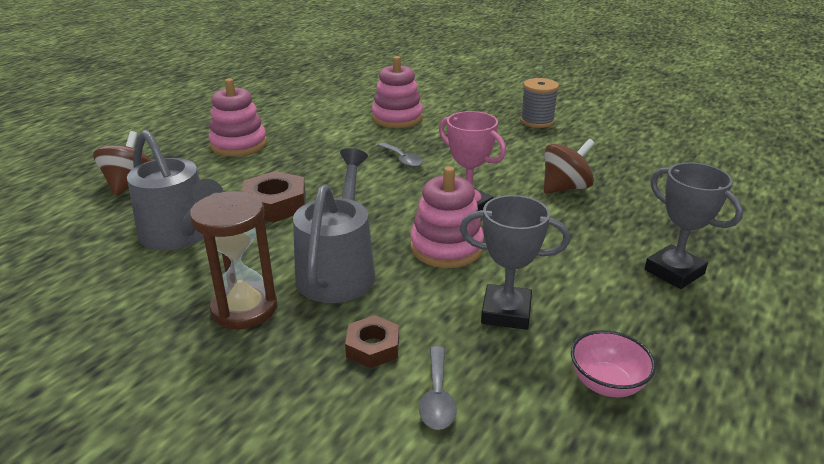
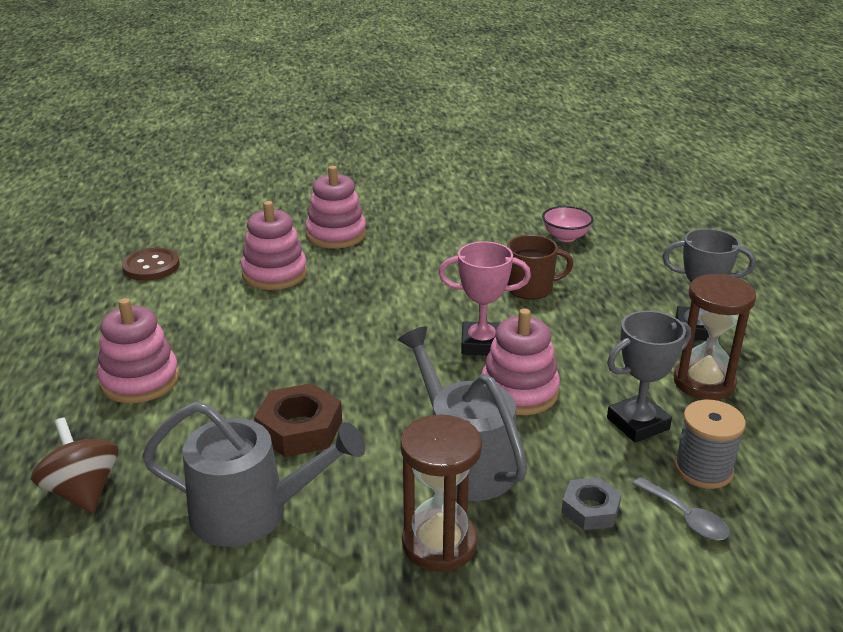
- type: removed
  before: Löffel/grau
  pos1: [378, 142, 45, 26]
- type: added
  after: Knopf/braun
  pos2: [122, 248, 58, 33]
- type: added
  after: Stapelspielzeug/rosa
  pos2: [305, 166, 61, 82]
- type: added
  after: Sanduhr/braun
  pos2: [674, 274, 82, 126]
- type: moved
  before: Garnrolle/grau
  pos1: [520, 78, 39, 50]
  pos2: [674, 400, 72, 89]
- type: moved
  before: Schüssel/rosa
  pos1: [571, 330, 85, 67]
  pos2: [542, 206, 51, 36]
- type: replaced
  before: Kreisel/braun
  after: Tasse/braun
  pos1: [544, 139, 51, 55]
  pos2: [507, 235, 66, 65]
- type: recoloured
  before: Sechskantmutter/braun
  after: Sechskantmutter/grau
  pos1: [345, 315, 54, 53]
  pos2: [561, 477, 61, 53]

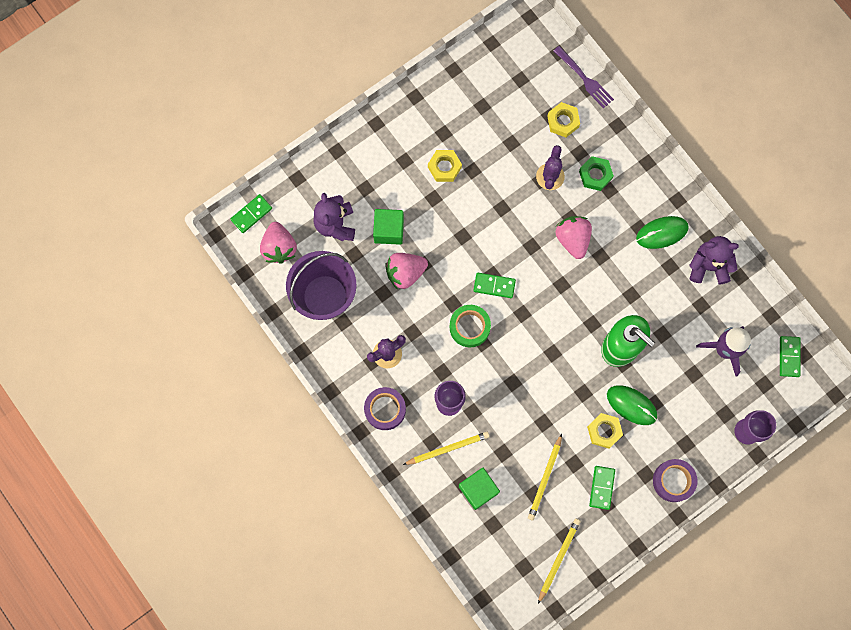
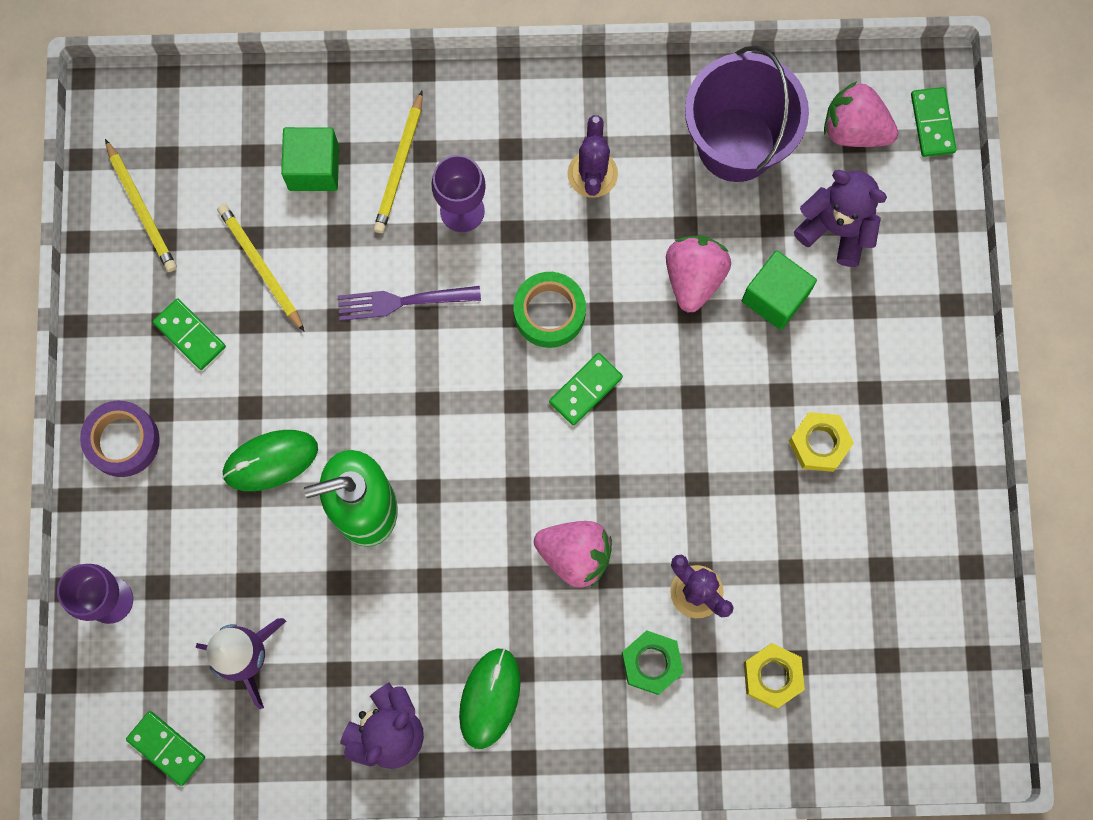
- type: removed
  before: Klebeband/lila
  pos1: [364, 387, 42, 43]
- type: removed
  before: Sechskantmutter/gelb
  pos1: [587, 413, 36, 35]
- type: moved
  before: Gabel/lila
  pos1: [554, 46, 60, 63]
  pos2: [338, 286, 143, 35]

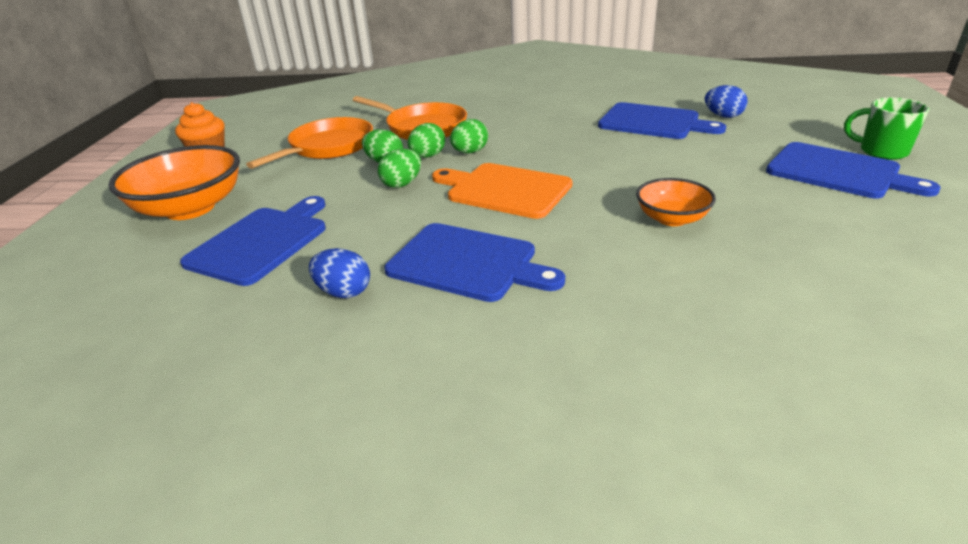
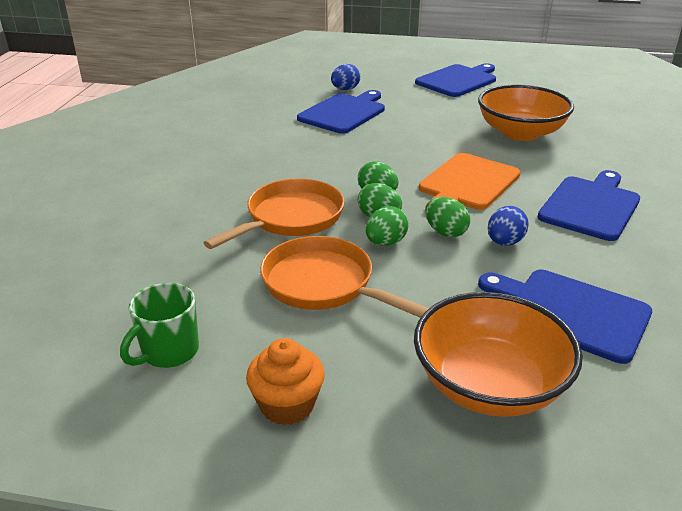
- type: moved
  before: Ei/blau
  pos1: [309, 248, 61, 50]
  pos2: [488, 206, 41, 40]
- type: moved
  before: Tasse/grün
  pos1: [844, 98, 85, 62]
  pos2: [120, 283, 79, 85]
- type: resized
  before: Schüssel/orange
  pos1: [636, 178, 80, 48]
  pos2: [478, 85, 96, 56]
  scale: 1.78

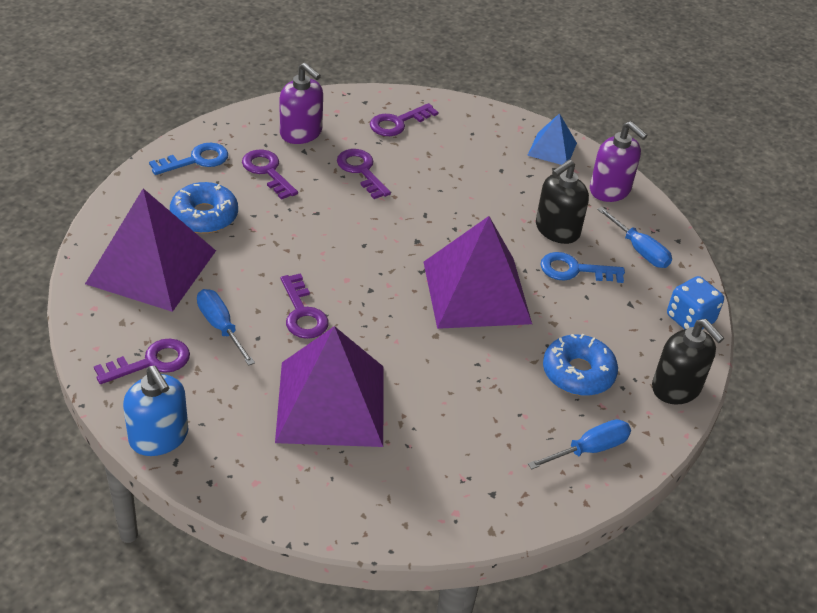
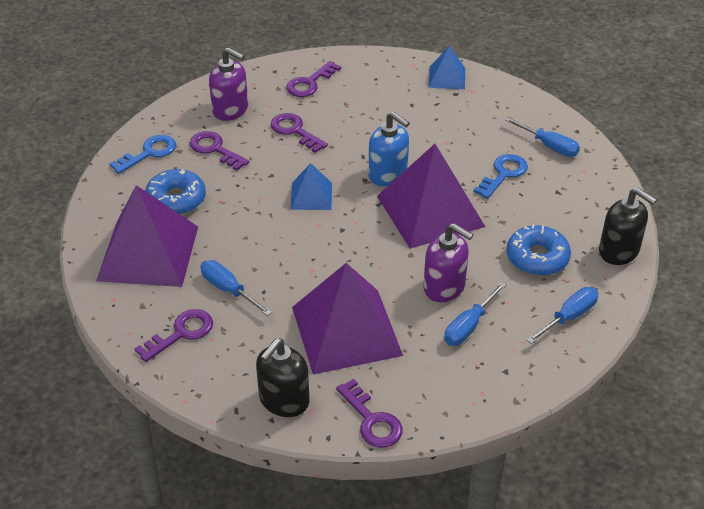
- type: removed
  before: Spielwürfel/blau
  pos1: [667, 276, 57, 53]
- type: added
  after: Pyramide/blau
  pos2: [291, 163, 41, 47]
- type: added
  after: Schraubenzieher/blau
  pos2: [444, 282, 63, 64]
- type: moved
  before: Seifenspender/blau
  pos1: [123, 366, 65, 90]
  pos2: [368, 111, 42, 76]
- type: moved
  before: Schlüssel/lila
  pos1: [280, 273, 48, 66]
  pos2: [336, 379, 67, 69]
- type: moved
  before: Seifenspender/schwarz
  pos1: [536, 160, 53, 84]
  pos2: [256, 338, 54, 79]
- type: moved
  before: Seifenspender/lila
  pos1: [590, 121, 58, 81]
  pos2: [423, 223, 50, 79]
- type: turned
  before: Schlüssel/blau
  pos1: [540, 252, 85, 31]
  pos2: [473, 154, 55, 45]
  turn: 135

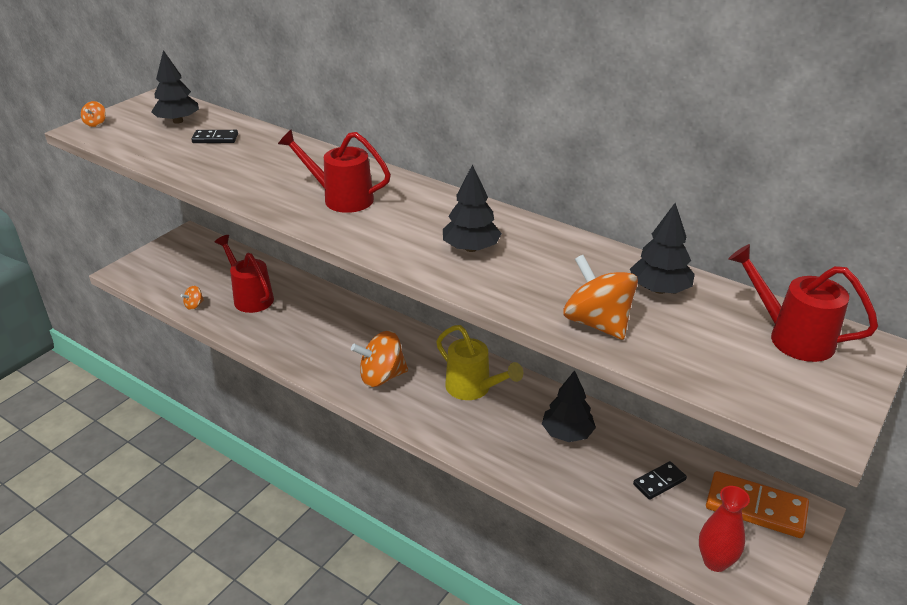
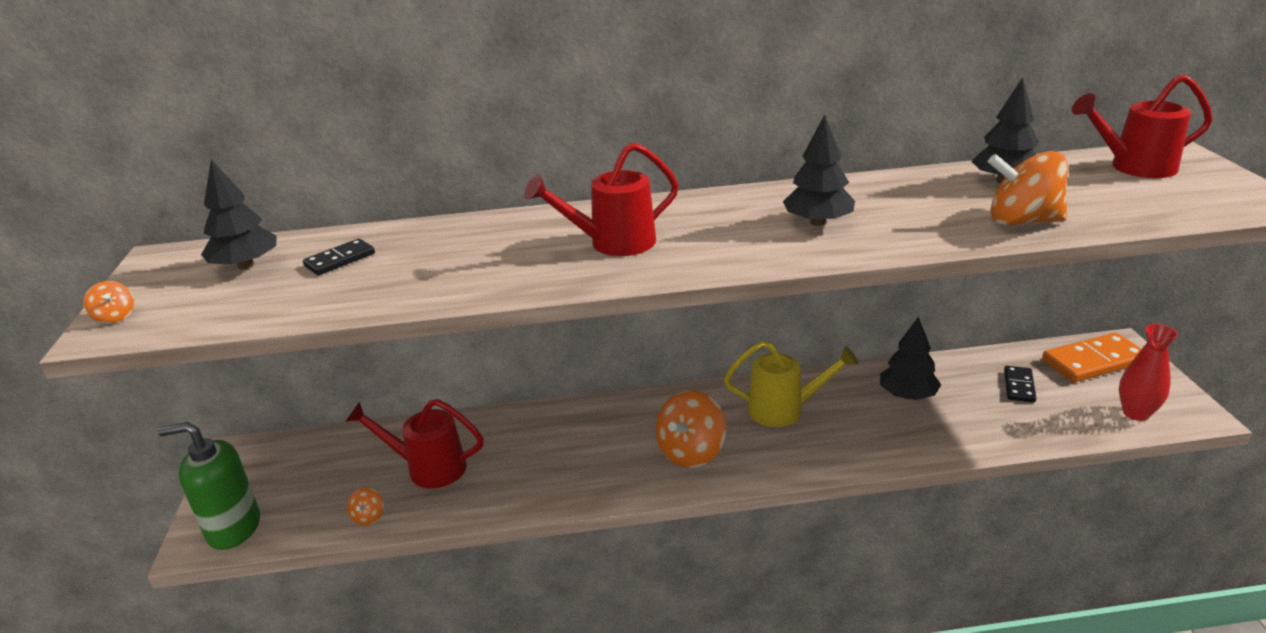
- type: added
  after: Seifenspender/grün
  pos2: [158, 422, 102, 128]

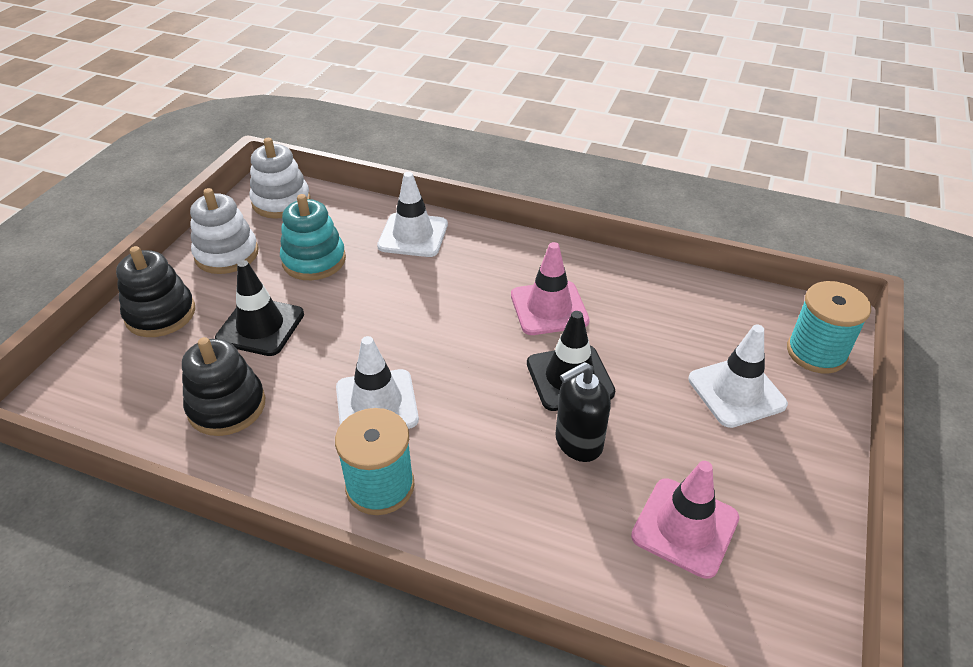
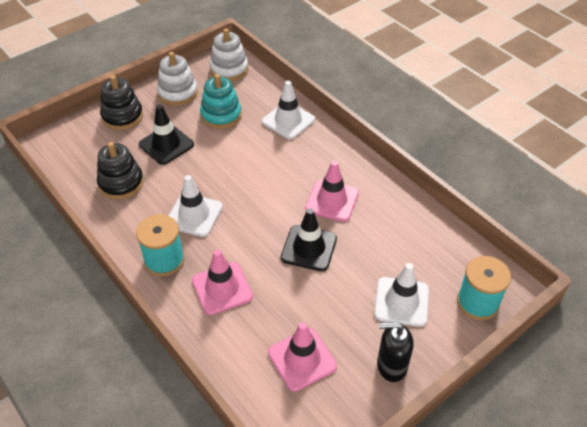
- type: added
  after: Leitkegel/rosa
  pos2: [192, 249, 61, 66]
- type: moved
  before: Seifenspender/schwarz
  pos1: [555, 362, 56, 100]
  pos2: [377, 322, 37, 60]

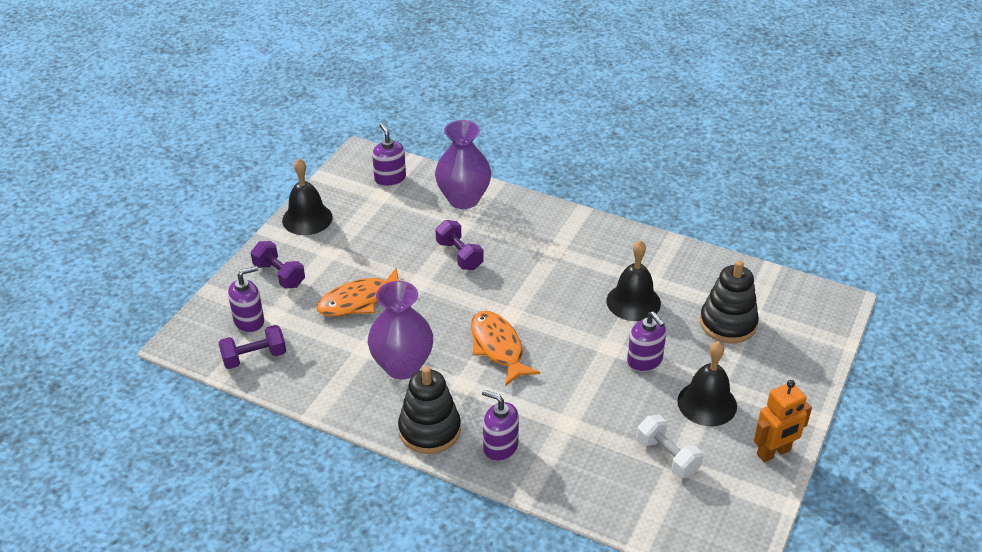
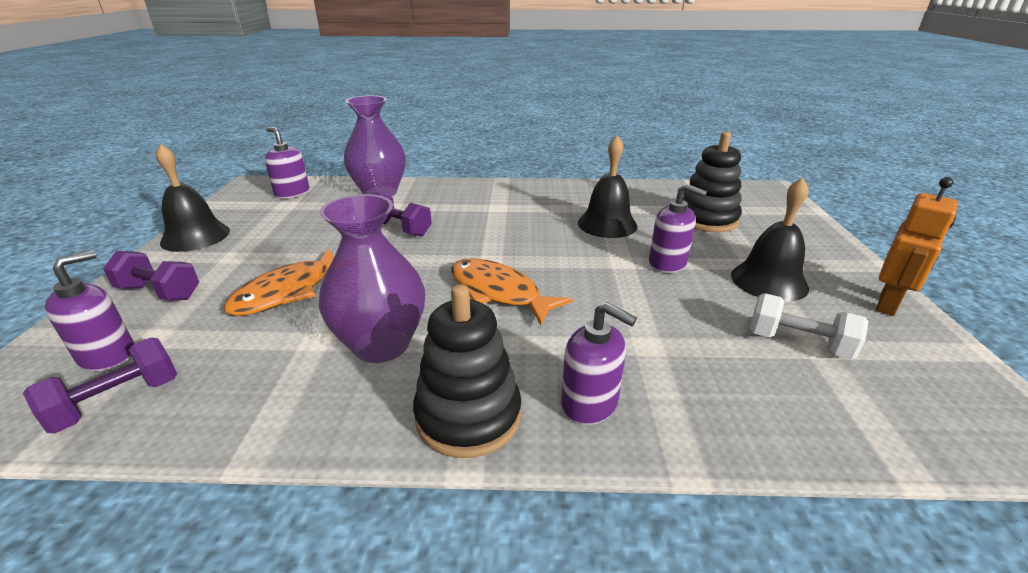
- type: turned
  before: Seifenspender/lila
  pos1: [482, 390, 37, 71]
  pos2: [561, 302, 76, 123]
  turn: -150

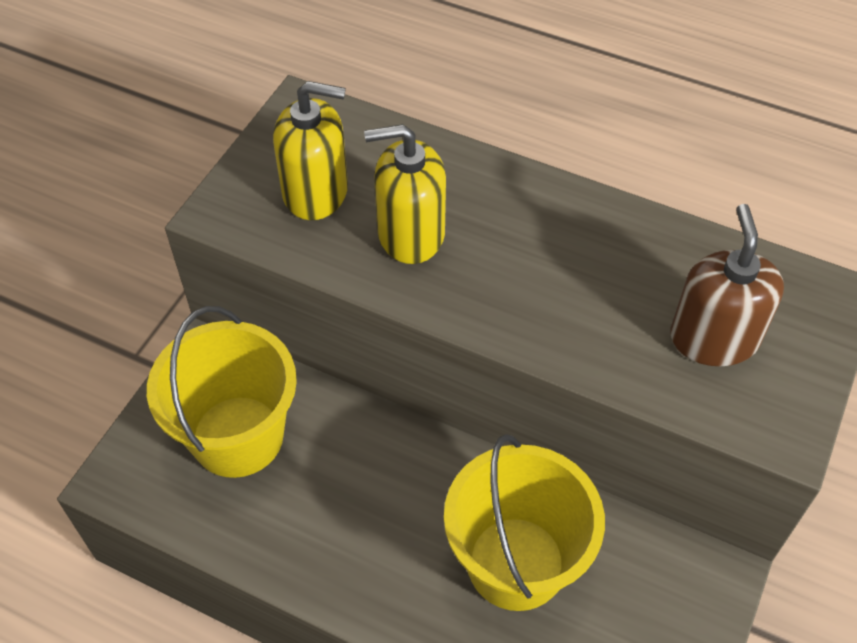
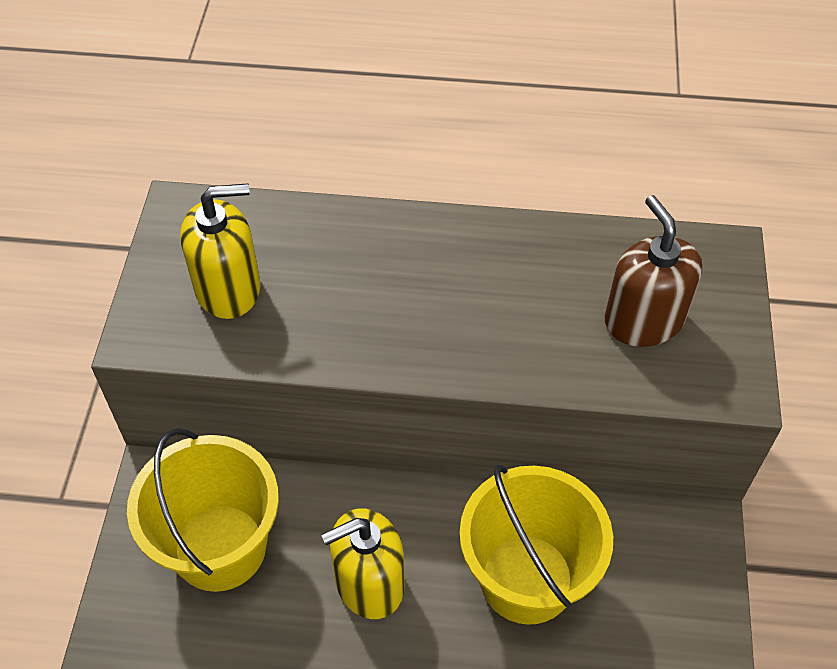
- type: moved
  before: Seifenspender/gelb
  pos1: [364, 124, 82, 140]
  pos2: [321, 508, 84, 111]

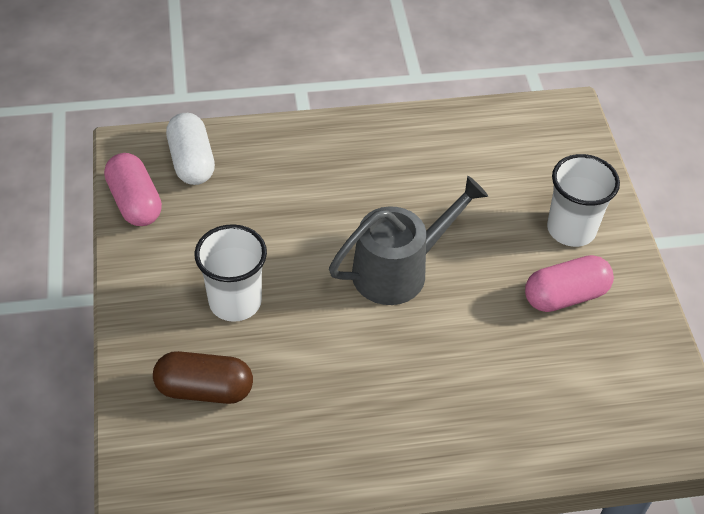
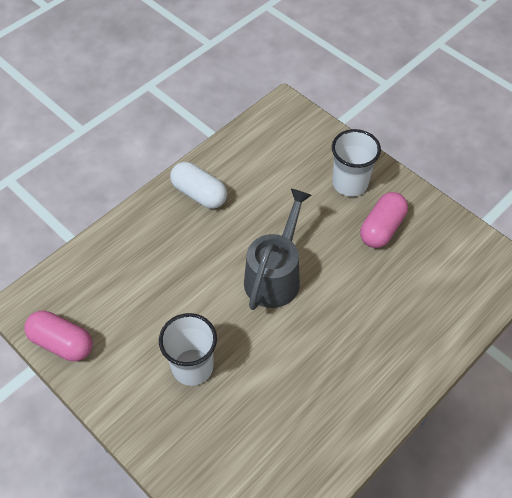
- type: removed
  before: Kapsel/braun
  pos1: [153, 351, 100, 53]
- type: moved
  before: Kapsel/weiß
  pos1: [166, 113, 49, 72]
  pos2: [170, 162, 57, 47]

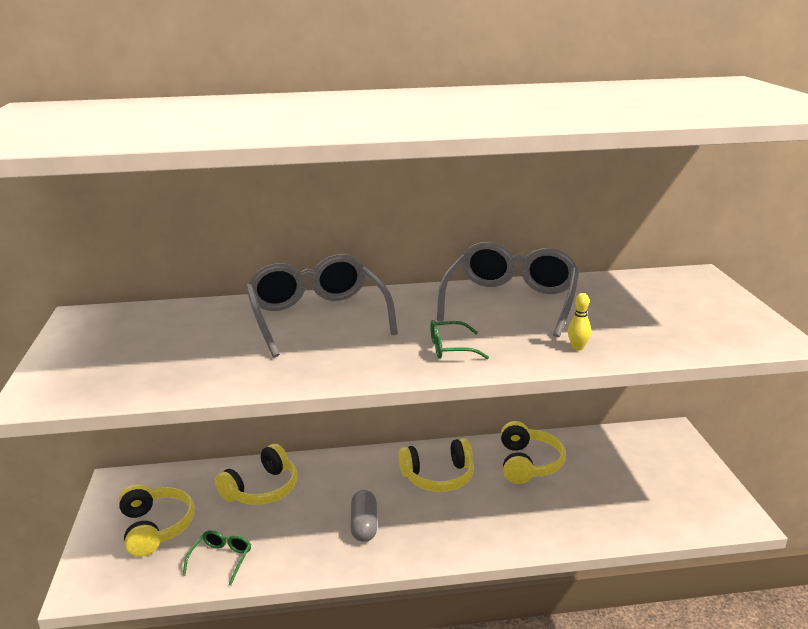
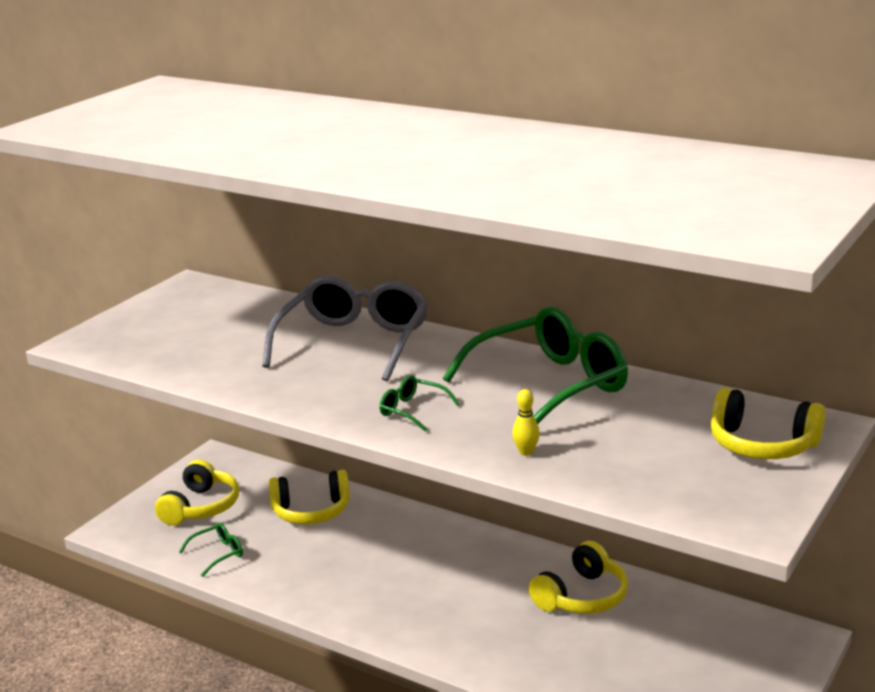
- type: removed
  before: Kapsel/grau
  pos1: [351, 490, 26, 52]
- type: moved
  before: Kopfhörer/gelb
  pos1: [398, 438, 76, 54]
  pos2: [711, 388, 114, 71]
- type: recoloured
  before: Brille/grau
  after: Brille/grün
  pos1: [437, 242, 143, 95]
  pos2: [443, 307, 185, 117]

